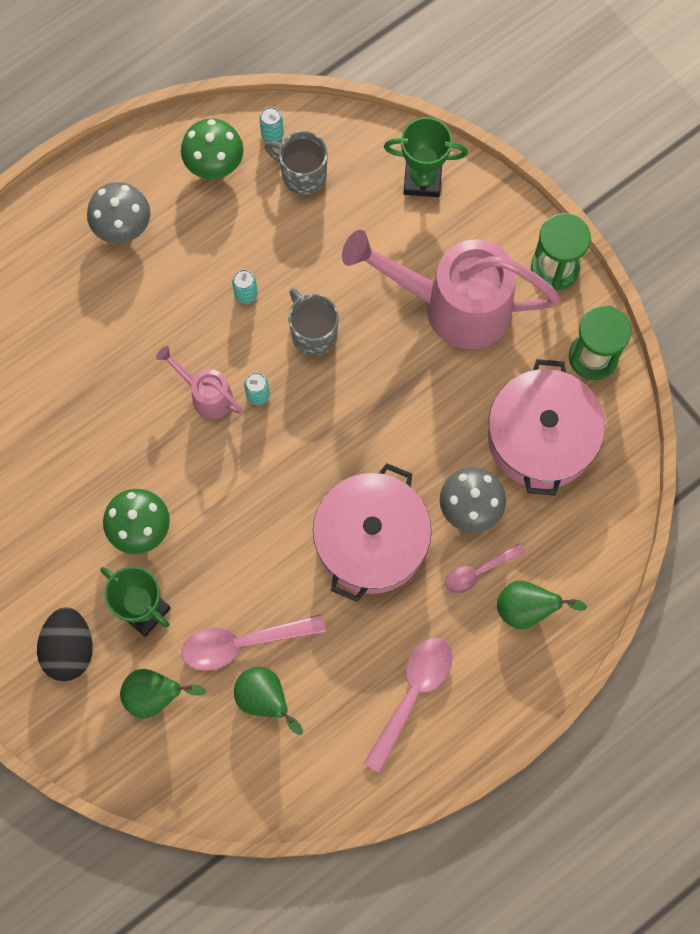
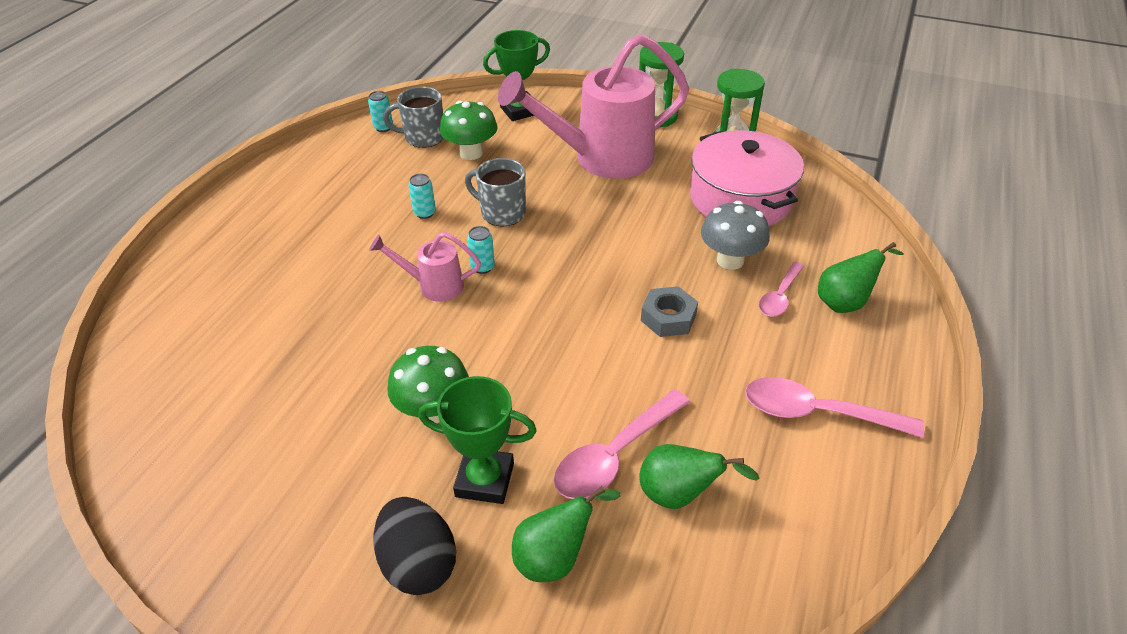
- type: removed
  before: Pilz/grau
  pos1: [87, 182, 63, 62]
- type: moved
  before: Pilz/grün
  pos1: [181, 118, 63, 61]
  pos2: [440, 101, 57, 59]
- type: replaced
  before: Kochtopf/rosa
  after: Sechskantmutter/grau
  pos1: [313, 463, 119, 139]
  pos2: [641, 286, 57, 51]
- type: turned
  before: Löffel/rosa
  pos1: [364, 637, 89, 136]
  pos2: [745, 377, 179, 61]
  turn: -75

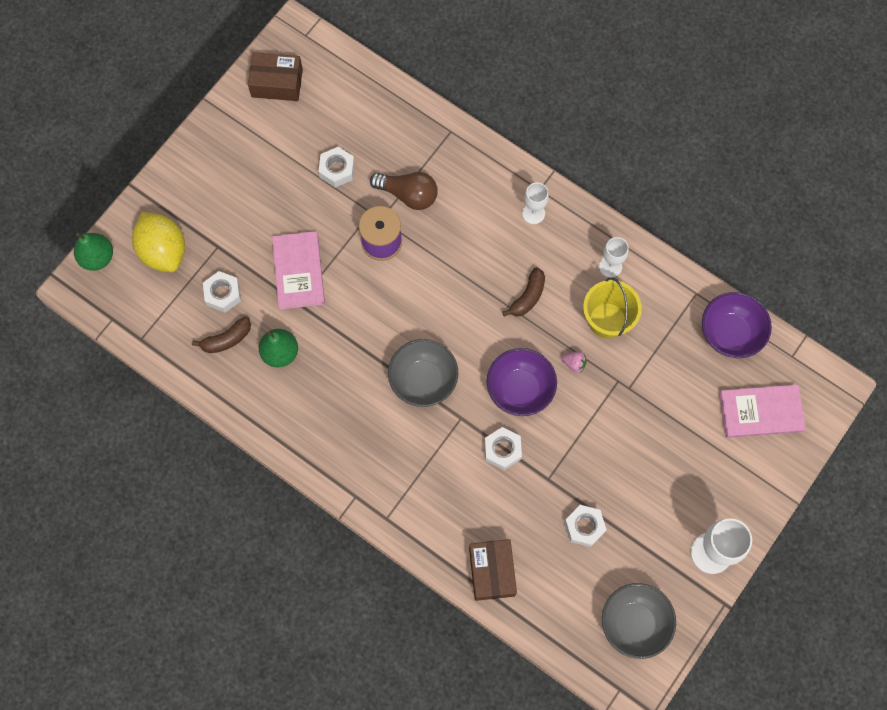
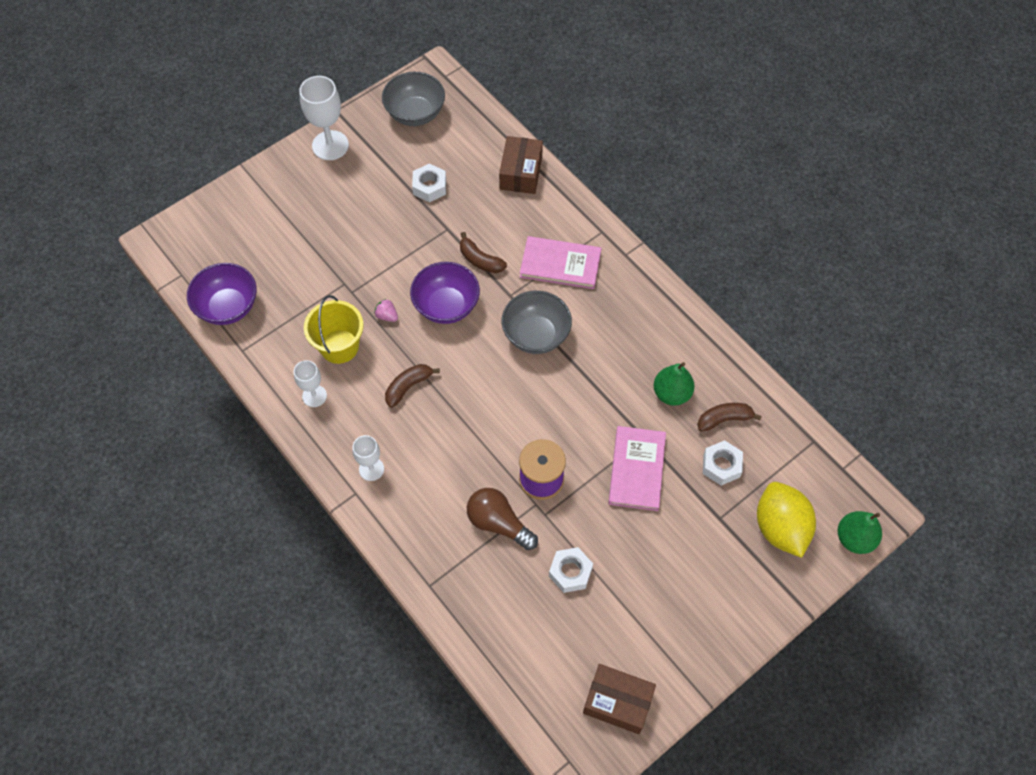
- type: moved
  before: Buch/rosa
  pos1: [719, 385, 87, 53]
  pos2: [520, 236, 81, 53]
- type: replaced
  before: Sechskantmutter/weiß
  after: Banane/braun
  pos1: [485, 427, 37, 43]
  pos2: [460, 232, 47, 41]

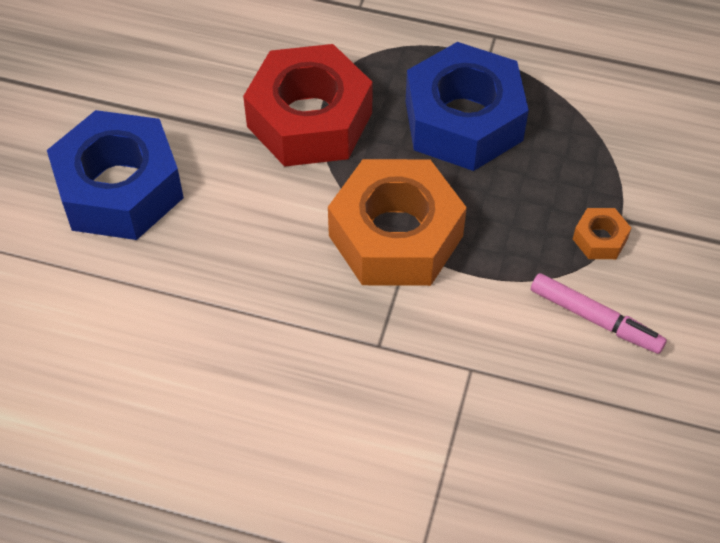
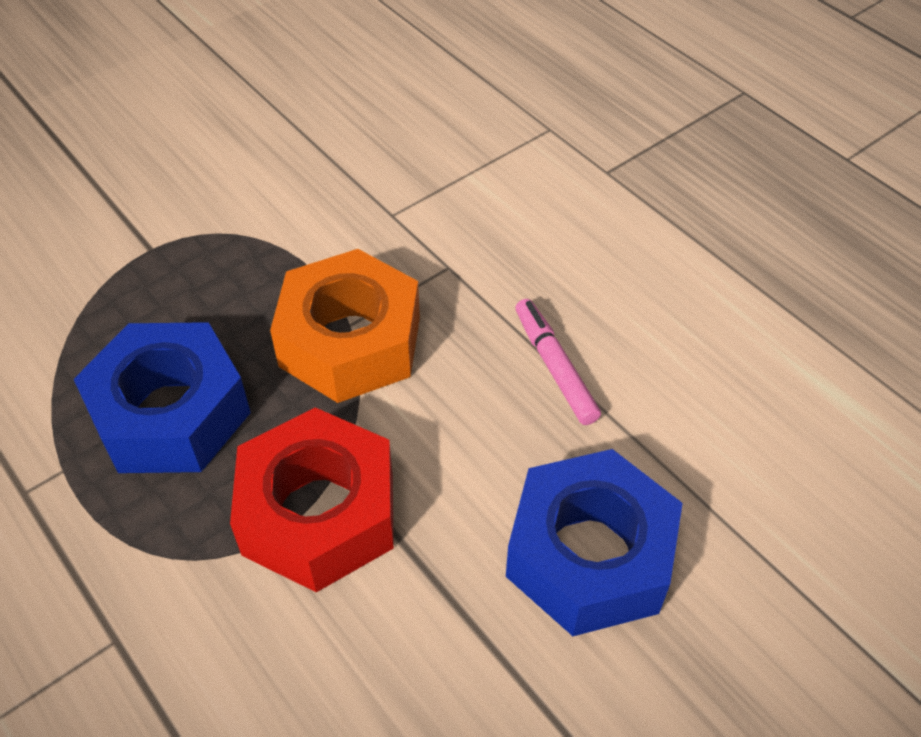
- type: removed
  before: Sechskantmutter/orange
  pos1: [573, 208, 58, 51]
- type: moved
  before: Filzstift/rosa
  pos1: [531, 273, 136, 81]
  pos2: [515, 299, 86, 126]

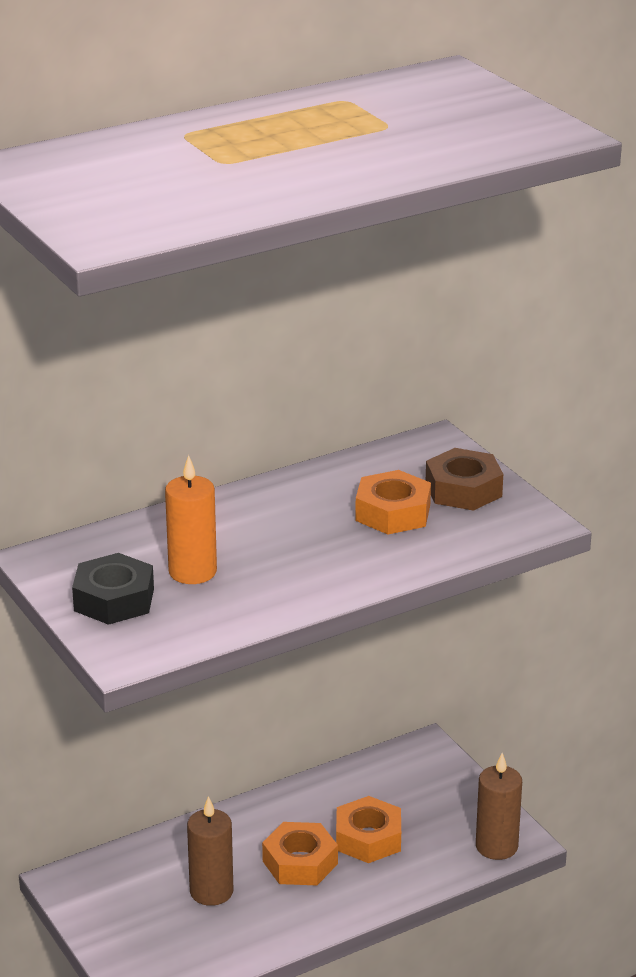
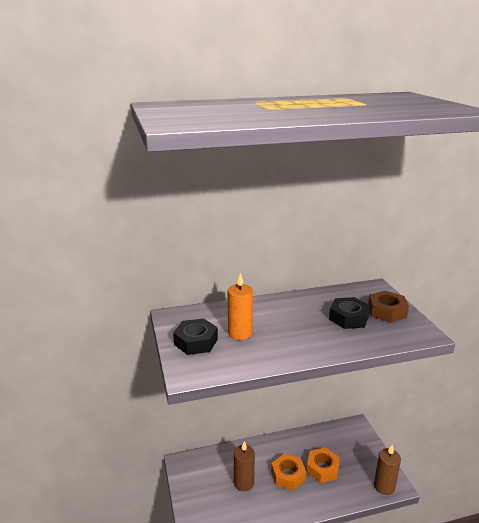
- type: recoloured
  before: Sechskantmutter/orange
  after: Sechskantmutter/schwarz
  pos1: [355, 470, 76, 64]
  pos2: [329, 297, 41, 32]

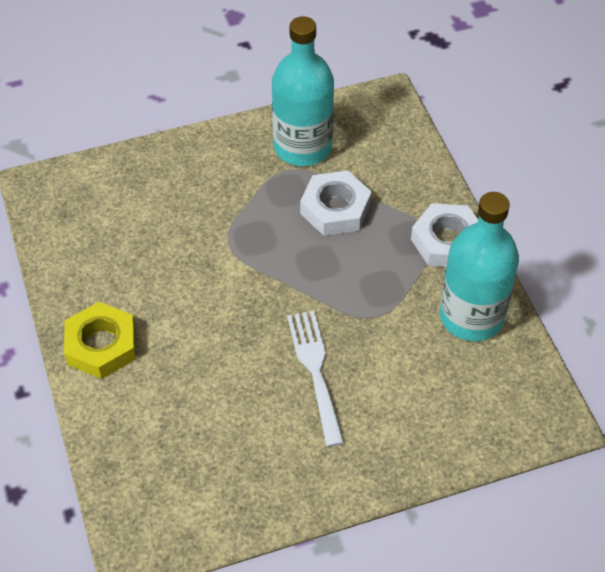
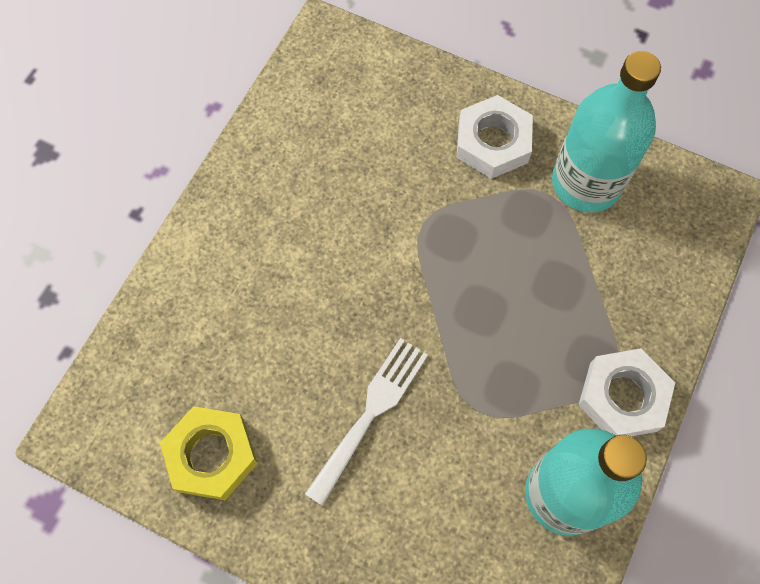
- type: moved
  before: Sechskantmutter/gelb
  pos1: [64, 302, 72, 77]
  pos2: [160, 406, 98, 94]
- type: moved
  before: Sechskantmutter/weiß
  pos1: [300, 170, 72, 66]
  pos2: [457, 95, 76, 84]

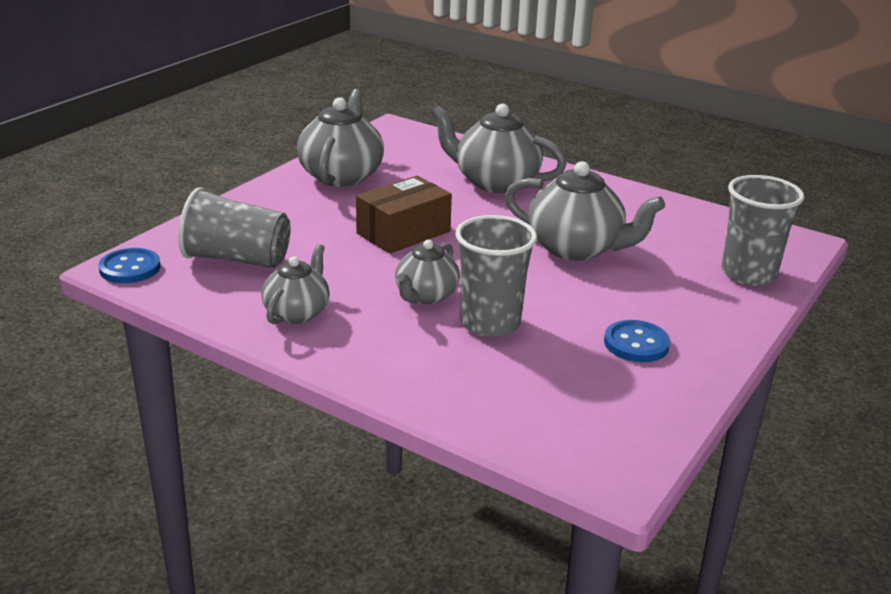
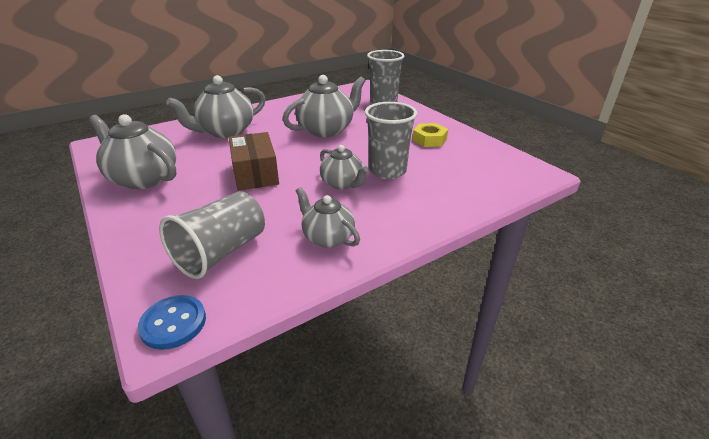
- type: replaced
  before: Knopf/blau
  after: Sechskantmutter/gelb
  pos1: [604, 320, 66, 42]
  pos2: [412, 123, 36, 24]

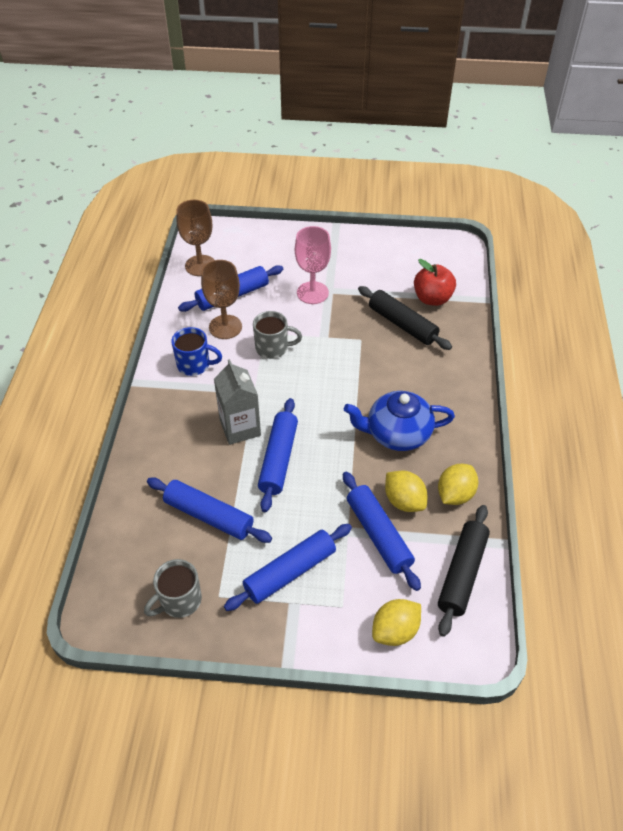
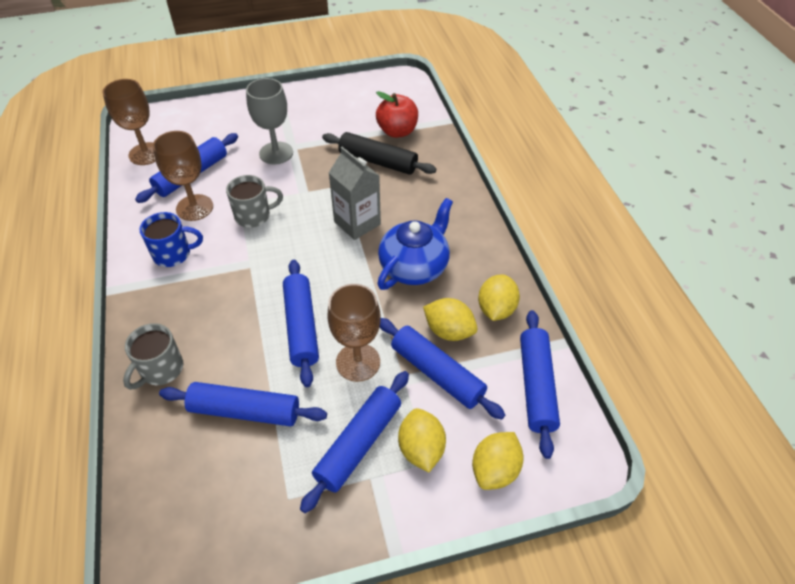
- type: added
  after: Kelch/braun
  pos2: [327, 284, 54, 98]
- type: added
  after: Zitrone/gelb
  pos2: [398, 408, 48, 64]
- type: moved
  before: Tasse/grau
  pos1: [144, 559, 58, 59]
  pos2: [123, 323, 60, 67]
- type: moved
  before: Getränkekarton/grau
  pos1: [214, 359, 47, 86]
  pos2: [329, 147, 52, 93]
- type: recoloured
  before: Kelch/rosa
  after: Kelch/grau
  pos1: [295, 226, 36, 78]
  pos2: [246, 78, 47, 86]
- type: recoloured
  before: Nudelholz/schwarz
  after: Nudelholz/blau
  pos1: [438, 505, 52, 132]
  pos2: [520, 310, 40, 149]
- type: turned
  before: Teekanne/blau
  pos1: [344, 391, 111, 60]
  pos2: [377, 198, 76, 92]
  turn: 150

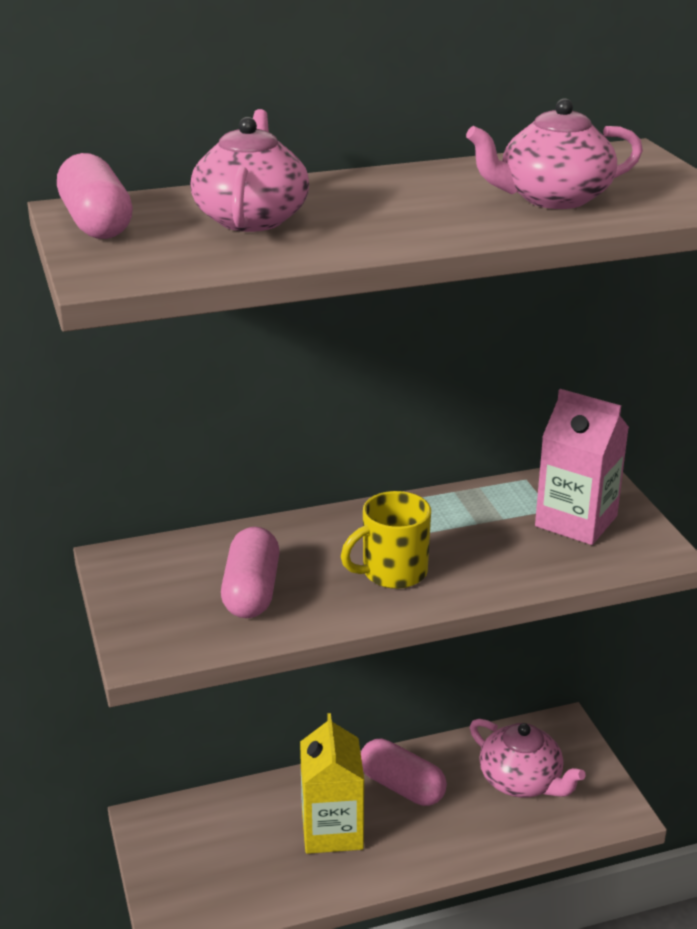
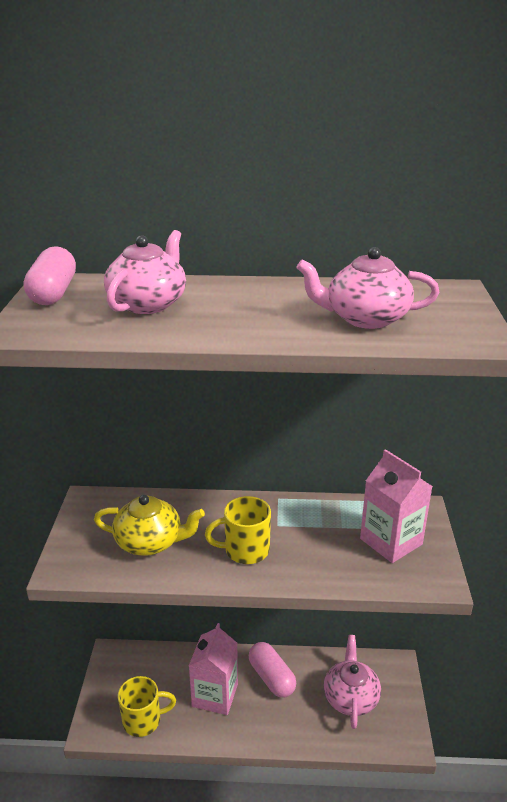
- type: added
  after: Tasse/gelb
  pos2: [118, 676, 58, 61]
- type: replaced
  before: Kapsel/rosa
  after: Teekanne/gelb
  pos1: [221, 527, 59, 91]
  pos2: [94, 495, 111, 61]
- type: recoloured
  before: Getränkekarton/gelb
  after: Getränkekarton/rosa
  pos1: [300, 713, 64, 141]
  pos2: [189, 623, 49, 92]
- type: turned
  before: Teekanne/rosa
  pos1: [470, 719, 116, 79]
  pos2: [324, 635, 57, 94]
  turn: -150

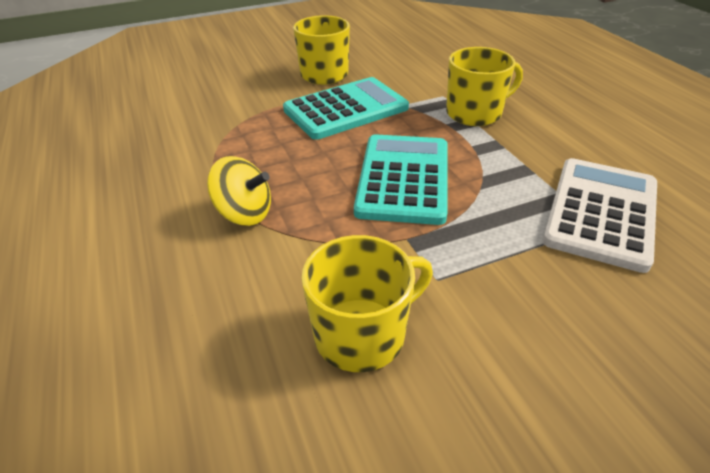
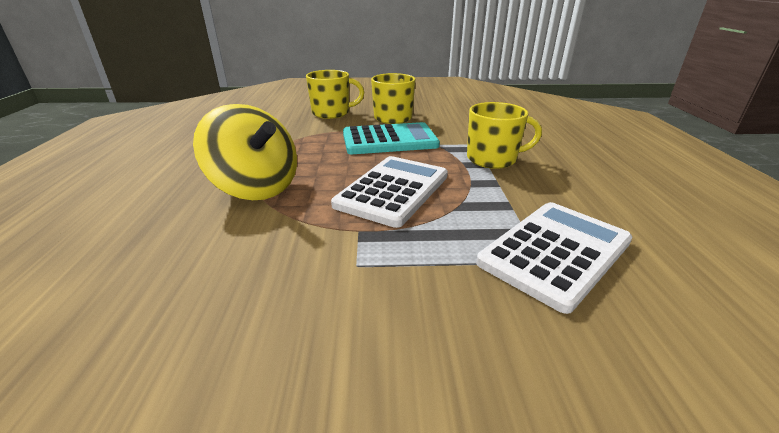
- type: moved
  before: Tasse/gelb
  pos1: [301, 235, 132, 137]
  pos2: [306, 70, 58, 49]
- type: recoloured
  before: Taschenrechner/türkis
  after: Taschenrechner/weiß
  pos1: [354, 134, 93, 91]
  pos2: [331, 156, 117, 72]
- type: resized
  before: Kreisel/gelb
  pos1: [207, 156, 64, 70]
  pos2: [193, 104, 104, 96]
  scale: 1.7

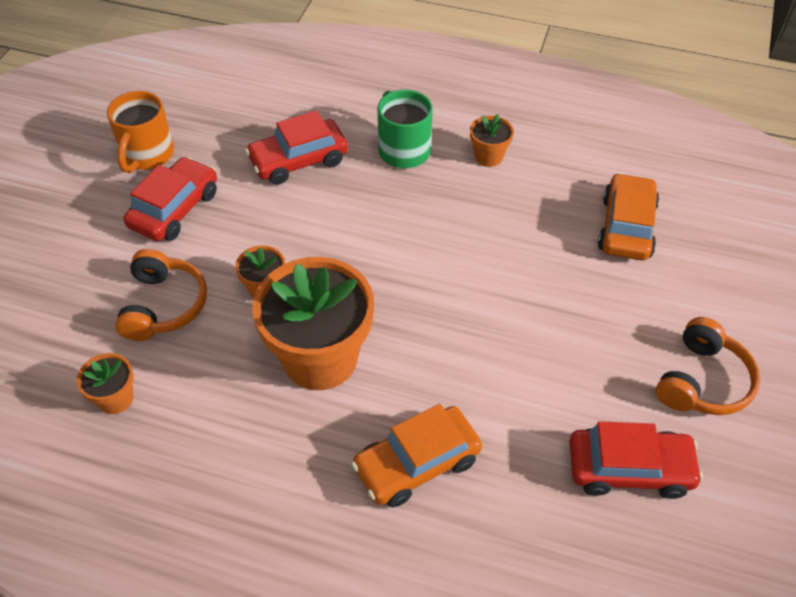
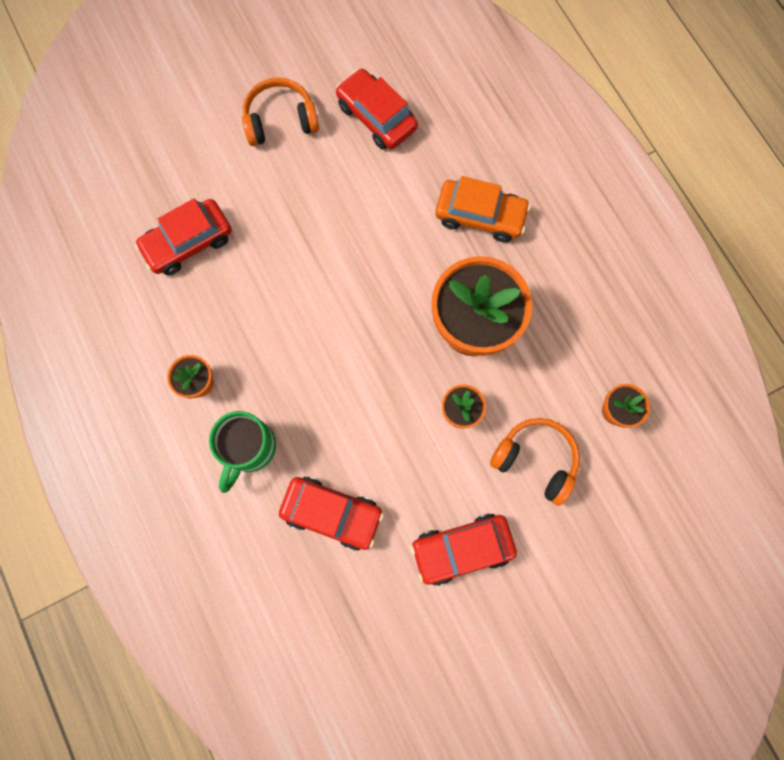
- type: removed
  before: Tasse/orange
  pos1: [107, 91, 67, 82]
- type: recoloured
  before: Auto/orange
  after: Auto/rot
  pos1: [598, 173, 61, 87]
  pos2: [135, 198, 97, 77]
- type: turned
  before: Kopfhörer/orange
  pos1: [115, 249, 92, 92]
  pos2: [490, 418, 90, 88]
  turn: 75

